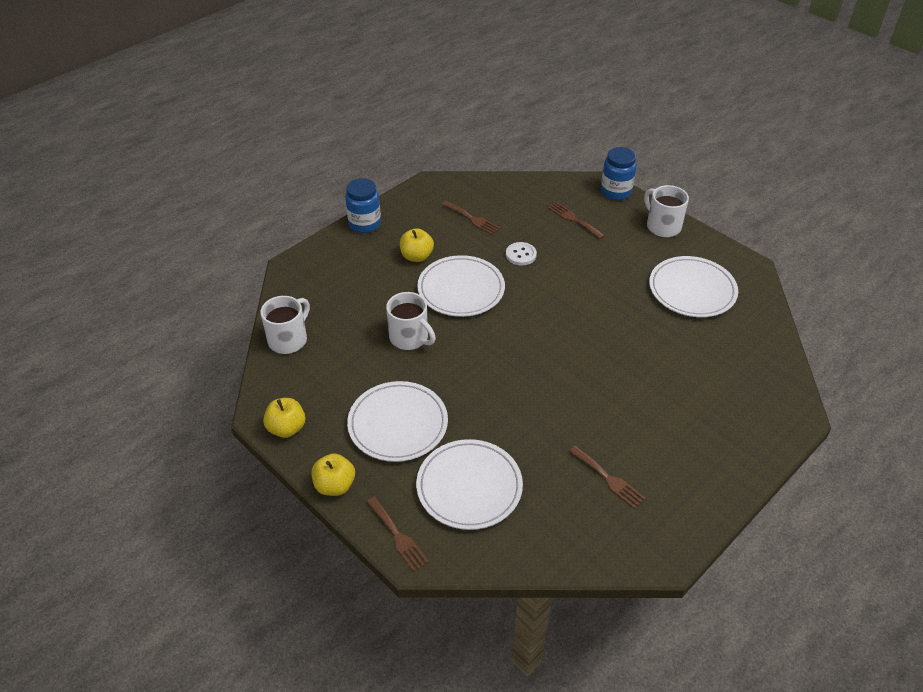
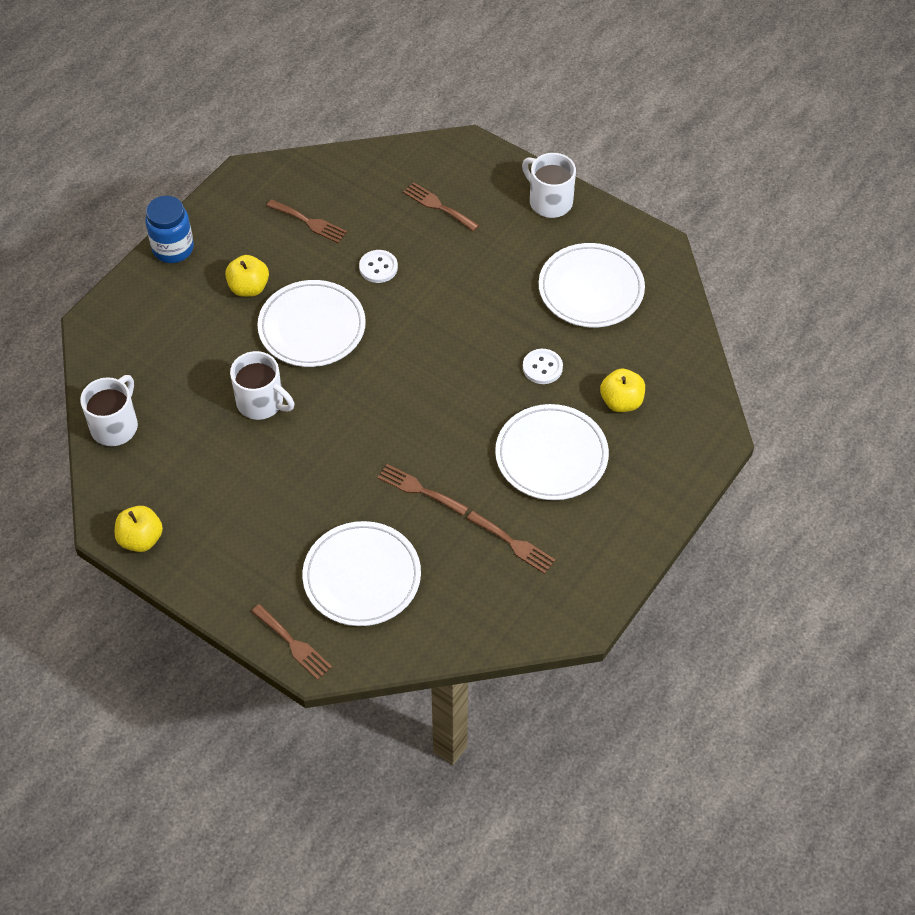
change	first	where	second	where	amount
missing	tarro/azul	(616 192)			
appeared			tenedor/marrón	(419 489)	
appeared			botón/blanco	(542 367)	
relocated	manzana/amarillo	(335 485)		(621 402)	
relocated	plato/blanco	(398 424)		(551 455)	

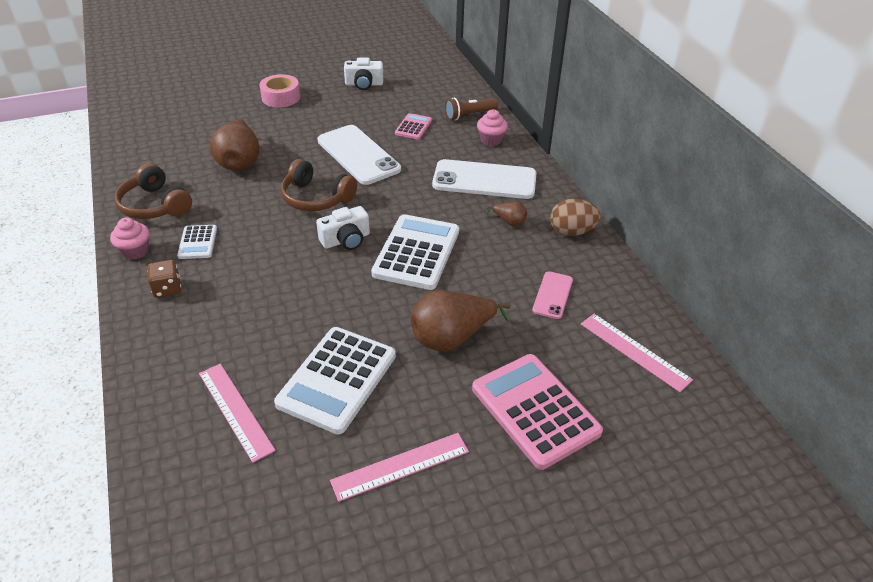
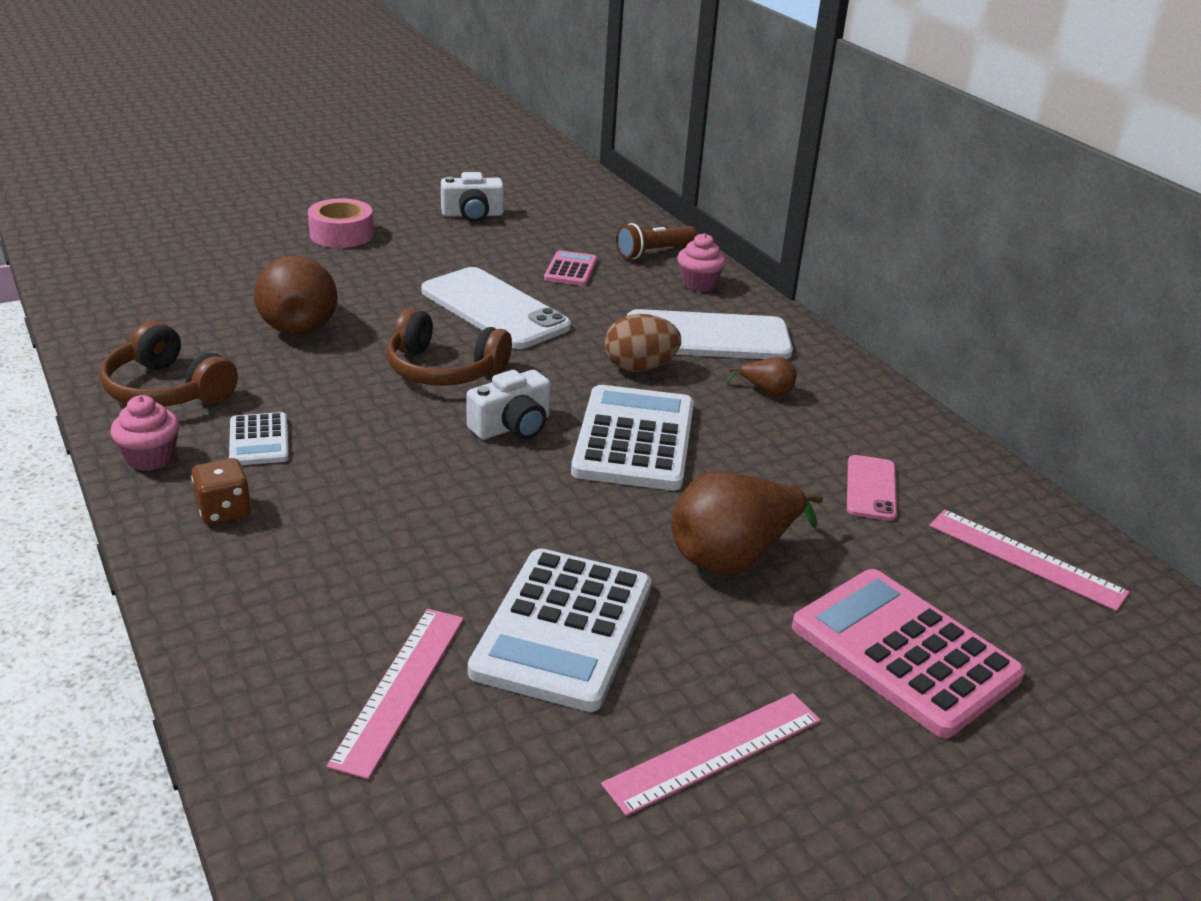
change	first	where	second	where	amount
relocated	huevo/marrón	(571 232)		(639 368)	
spun	regla/rosa	(236 410)		(400 688)	60 degrees clockwise

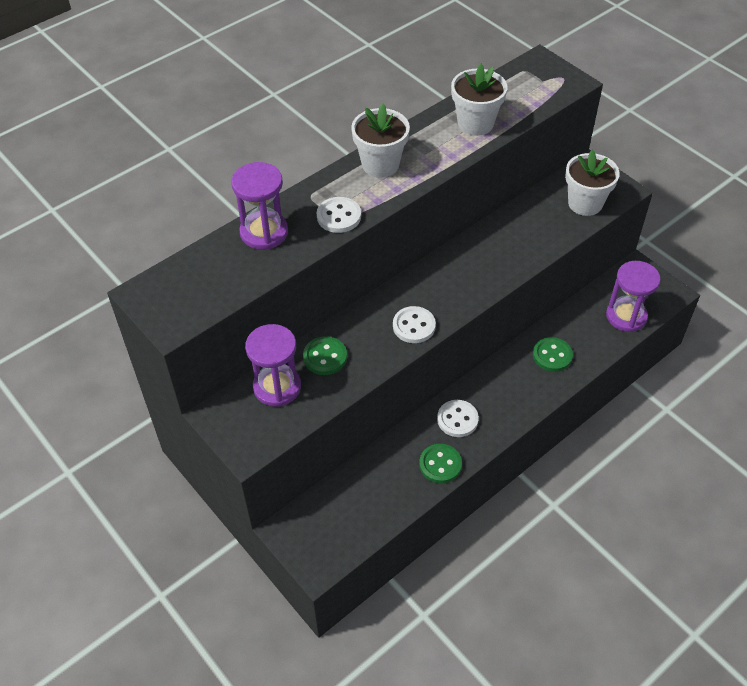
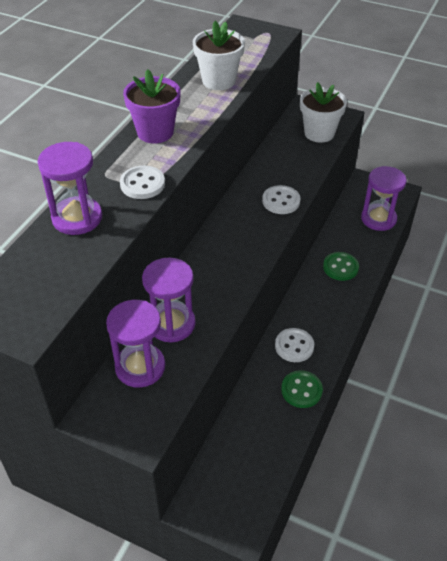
change	first	where	second	where	amount
relocated	botón/blanco	(414 326)		(281 201)	
exchanged	botón/verde	(325 357)	reloj de arena/morado	(171 324)	
colour	maceta/blanco	(380 164)	maceta/morado	(155 132)	

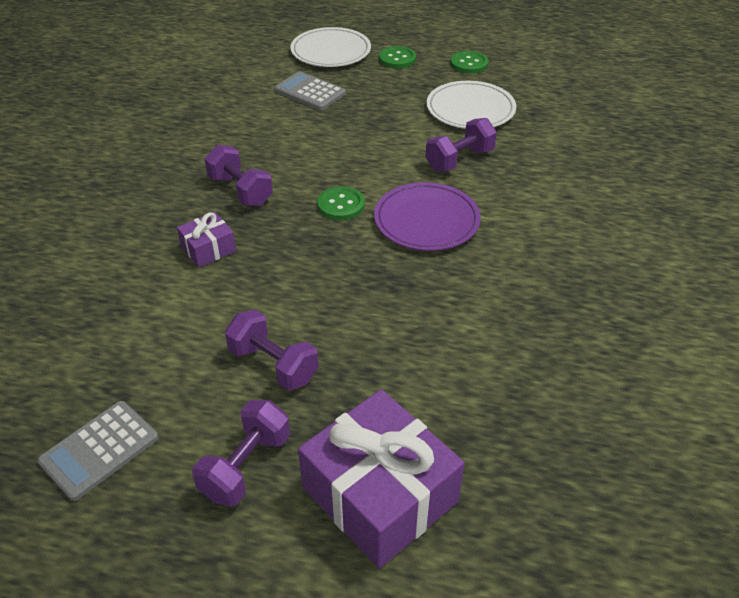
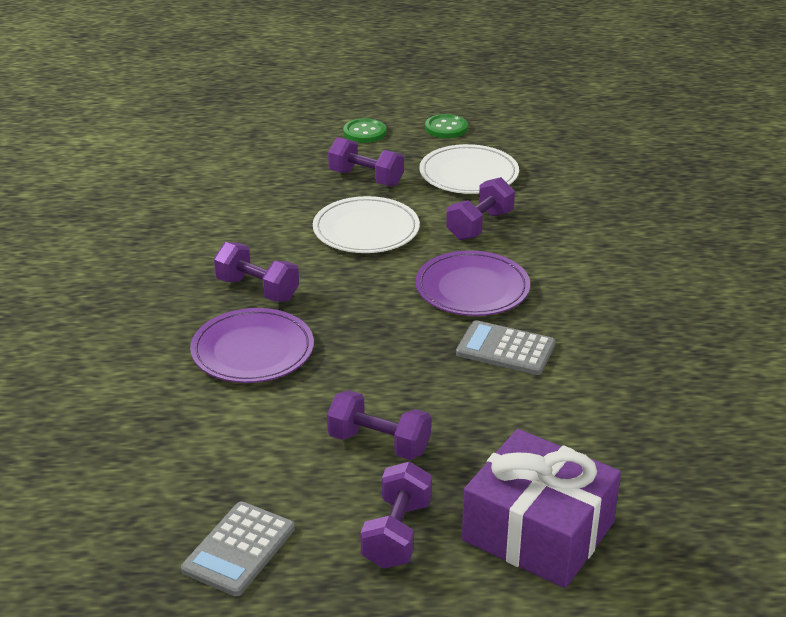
change	first	where	second	where	amount
missing	botón/verde	(341 205)			
appeared			mancuerna/morado	(366 178)	
relocated	calculadora/gris	(310 92)		(505 349)	
relocated	plato/blanco	(331 51)		(366 230)	
exchanged	regalo/morado	(208 249)	plato/morado	(252 350)	

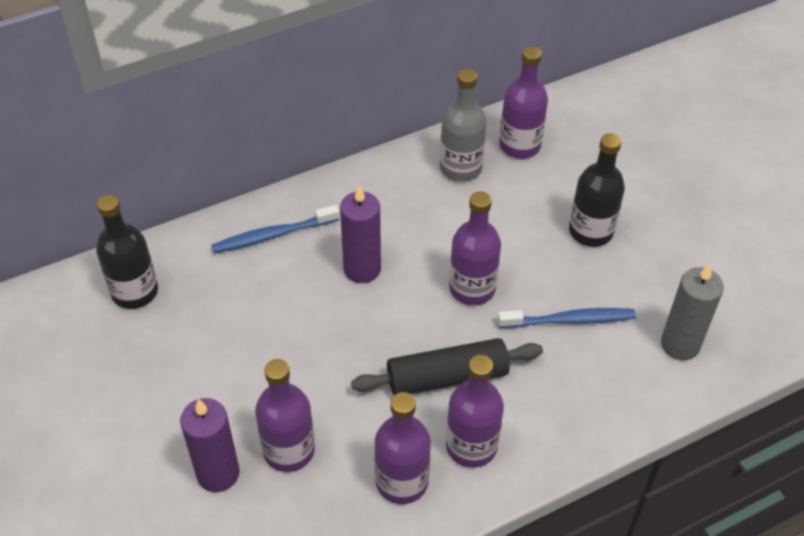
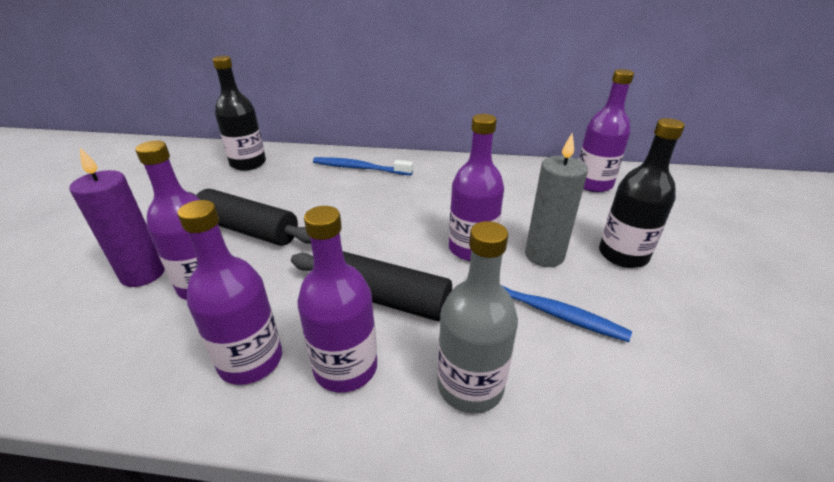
change	first	where	second	where	amount
missing	vela/morado	(362 269)			
appeared			rodillo/negro	(248 230)	
relocated	botella/gris	(460 168)		(470 386)	
relocated	vela/gris	(680 344)		(544 255)	

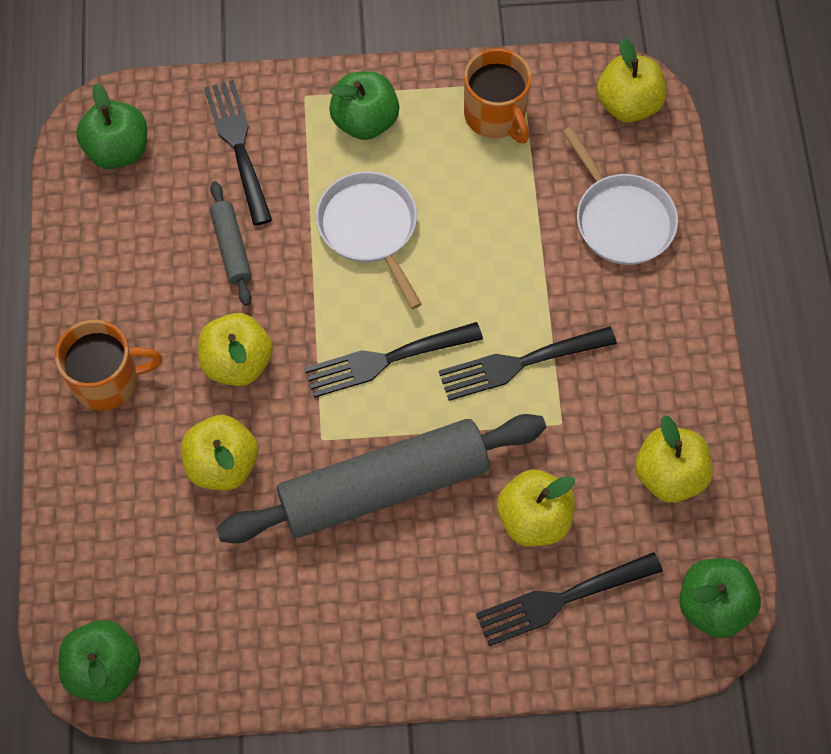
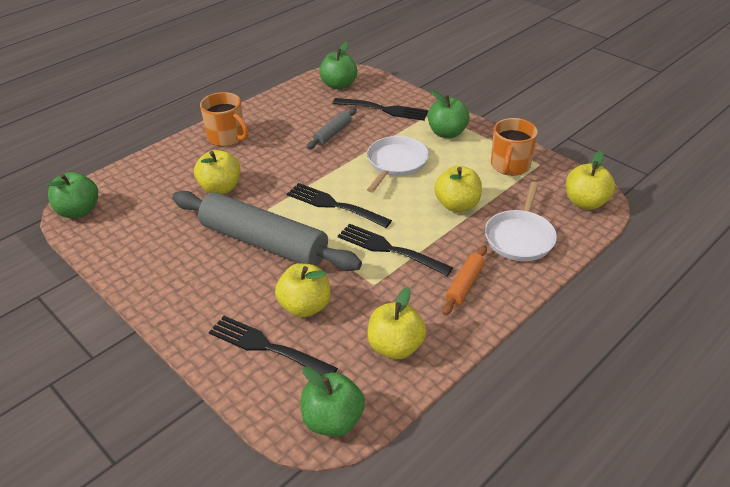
change	first	where	second	where	amount
appeared			rodillo/naranja	(465 284)	
relocated	manzana/amarillo	(237 362)		(457 205)	
spun	tenedor/negro	(238 146)		(383 109)	75 degrees clockwise

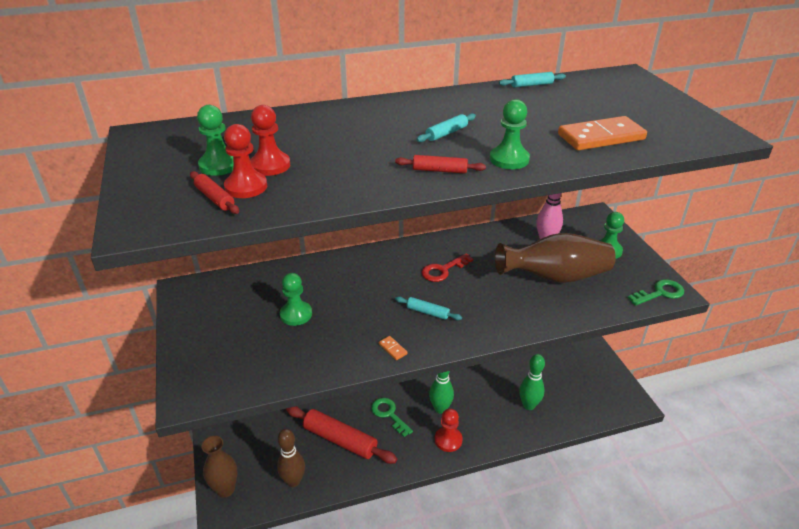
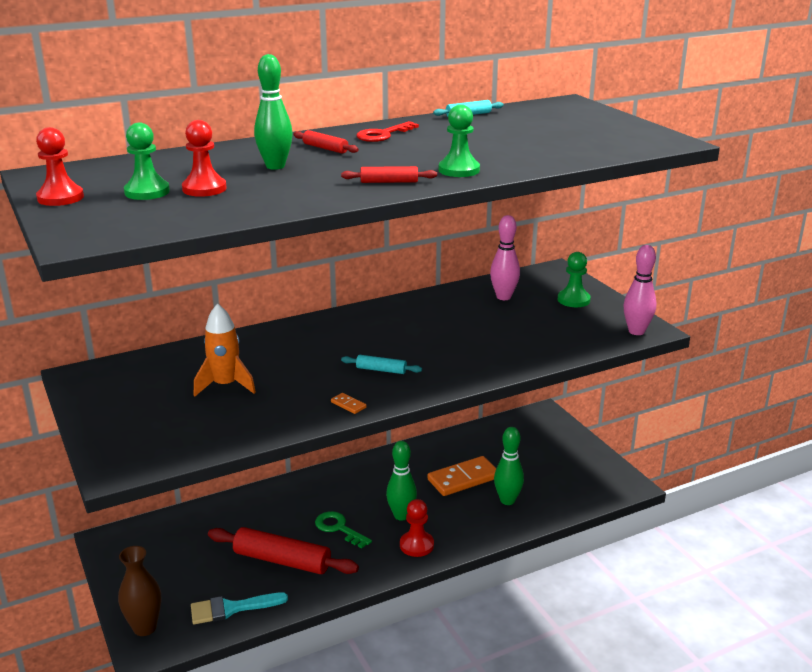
change	first	where	second	where	amount
missing	rodillo/turquesa	(446 133)			
missing	florero/marrón	(555 277)			
appeared			bolo/verde	(275 166)	
relocated	rodillo/rojo	(215 198)		(325 148)	
relocated	peón/rojo	(246 187)		(60 198)	
relocated	llave/rojo	(443 270)		(383 135)	
relocated	ficha de dominó/naranja	(601 137)		(463 479)	
exchanged	bolo/marrón	(293 481)	pincel/turquesa	(231 608)	
exchanged	peón/verde	(296 314)	cohete/naranja	(225 385)	
exchanged	llave/verde	(660 293)	bolo/rosa	(636 331)	

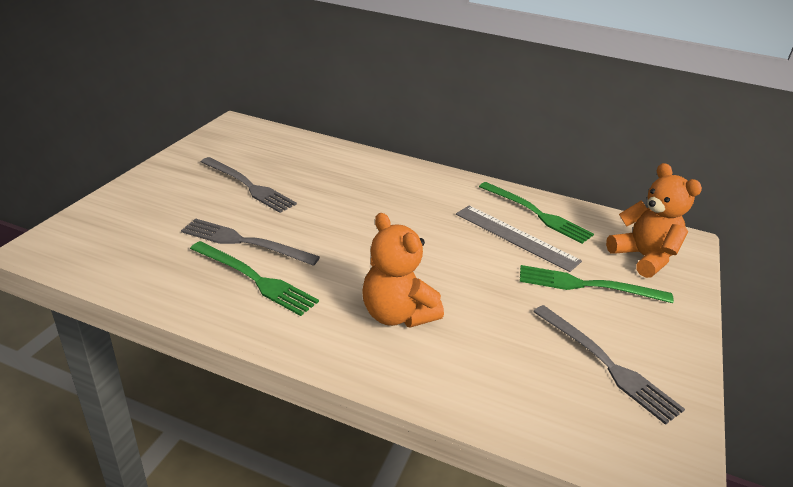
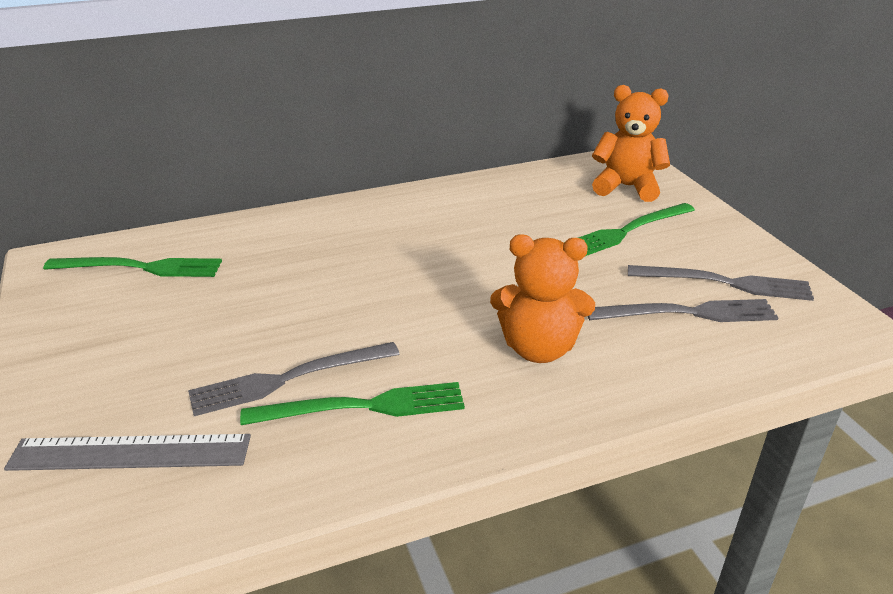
change	first	where	second	where	amount
relocated	tenedor/gris	(248 186)		(687 313)	
relocated	regla/gris	(516 237)		(130 452)	
relocated	tenedor/verde	(536 214)		(140 268)	

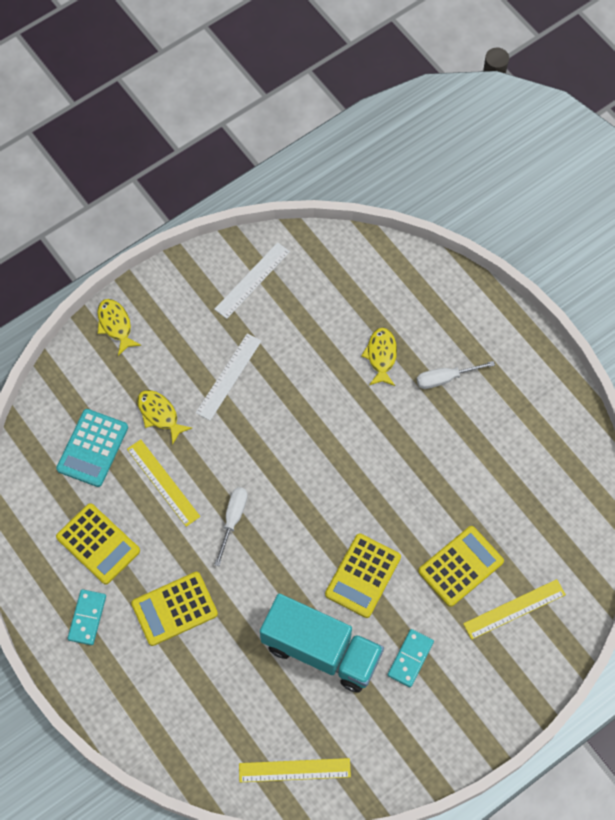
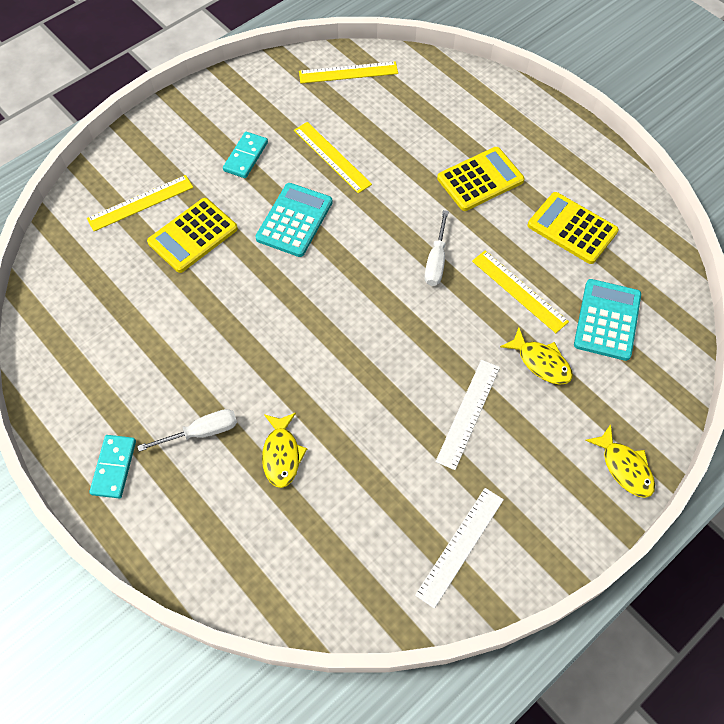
change	first	where	second	where	amount
relocated	ficha de dominó/turquesa	(87 618)		(114 467)	
exchanged	camión/turquesa	(321 650)	regla/amarillo	(332 157)	
colour	calculadora/amarillo	(363 575)	calculadora/turquesa	(294 220)	

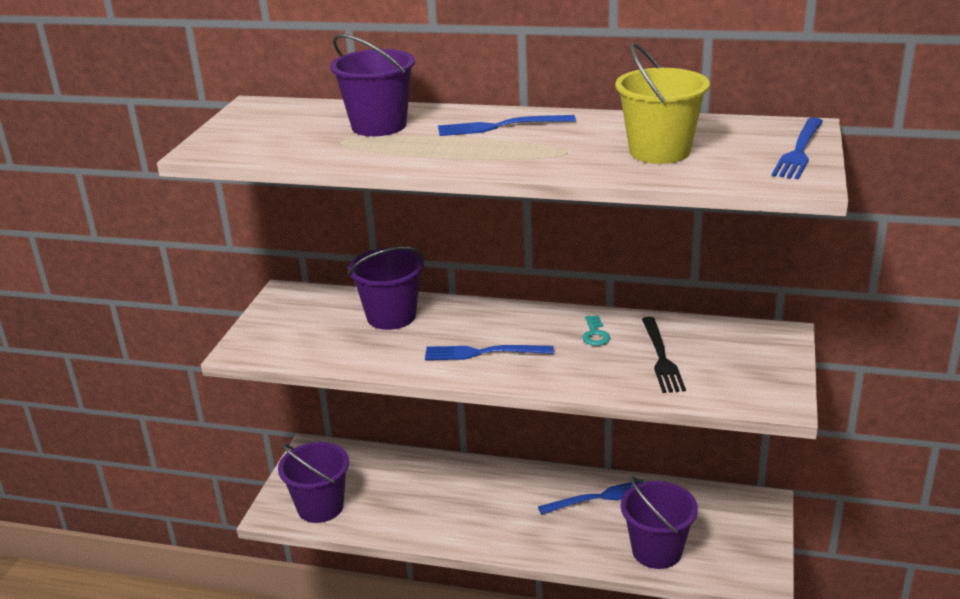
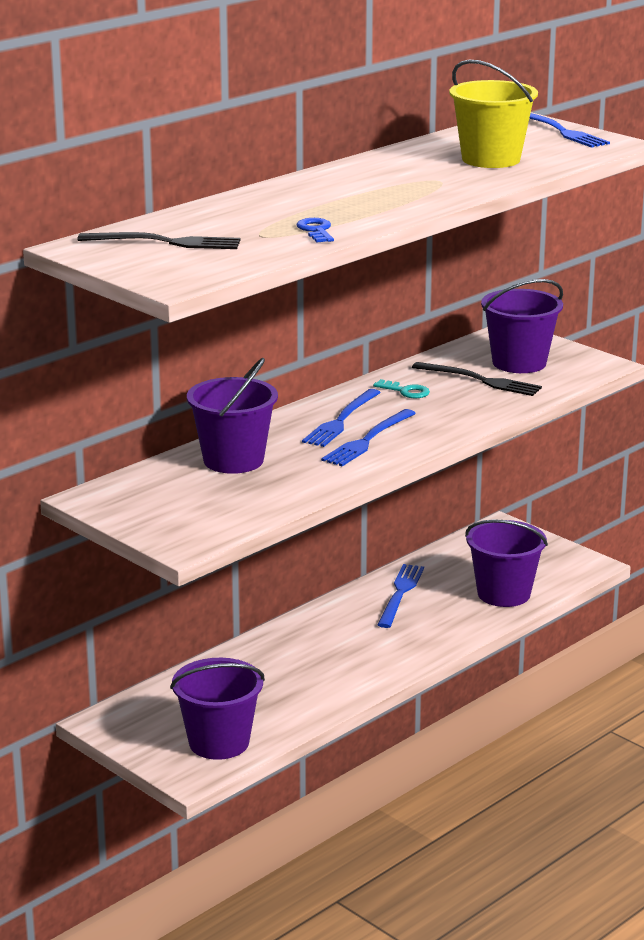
change	first	where	second	where	amount
appeared			tenedor/negro	(166 242)	
appeared			llave/azul	(316 230)	
relocated	balde/morado	(379 126)		(519 363)	
relocated	tenedor/azul	(500 126)		(341 420)	

